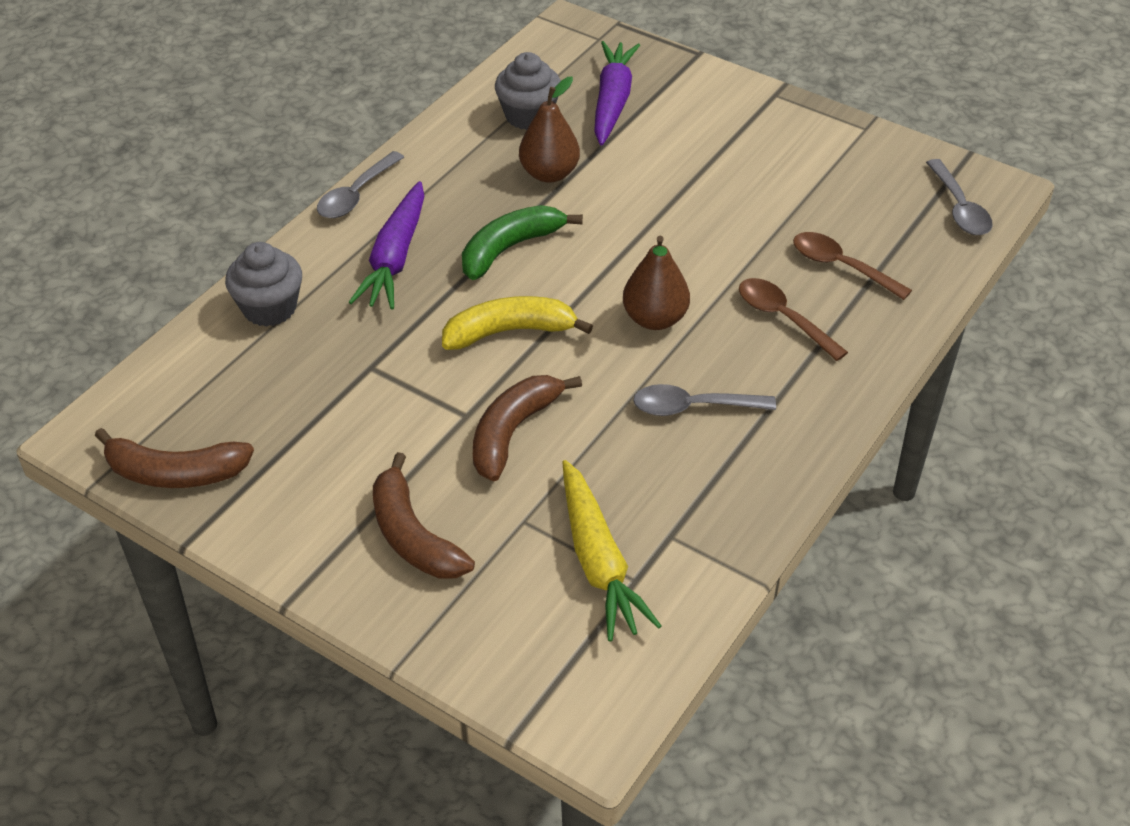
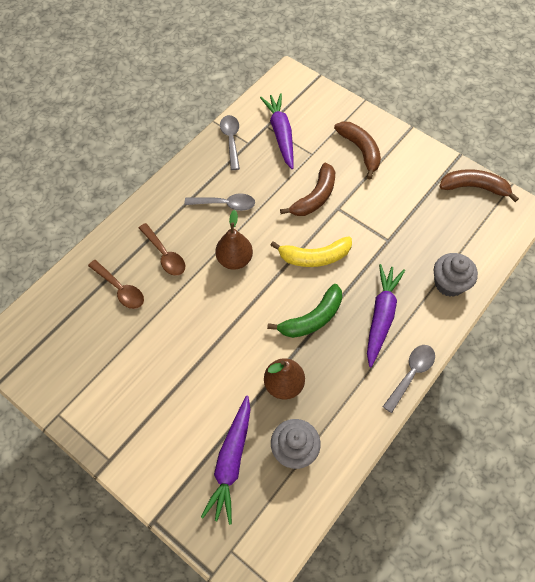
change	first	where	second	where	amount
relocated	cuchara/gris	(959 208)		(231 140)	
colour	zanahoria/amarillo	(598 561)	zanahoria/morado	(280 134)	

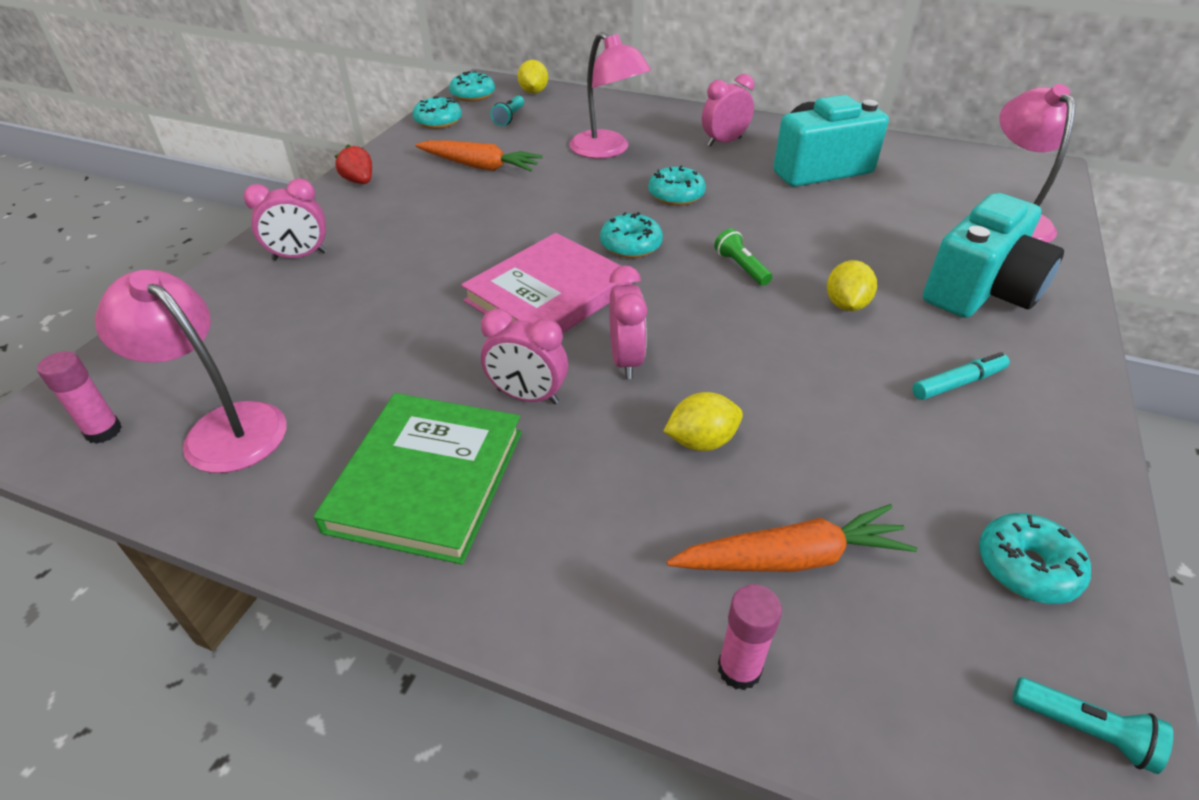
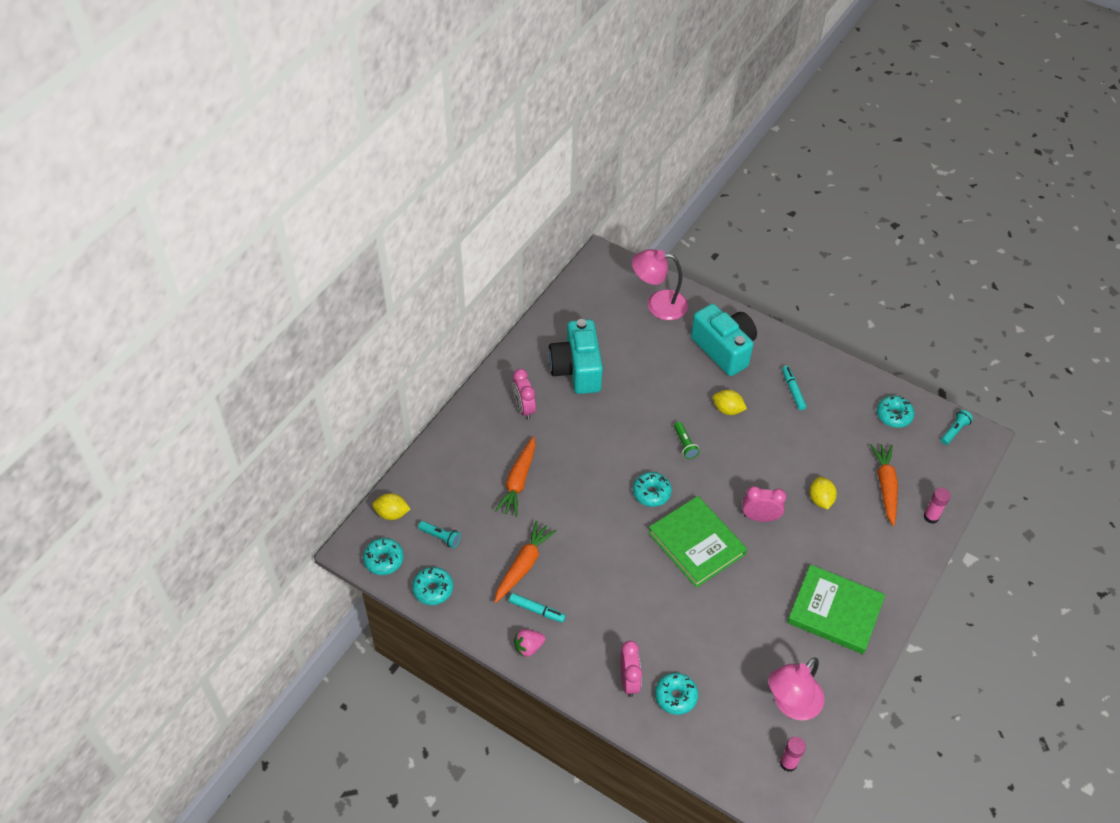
change	first	where	second	where	amount
missing	despertador/rosa	(527 396)			
appeared			rotulador/turquesa	(537 610)	
relocated	rosquilla/turquesa	(676 195)		(675 696)	
exchanged	lámpara/rosa	(607 150)	zanahoria/naranja	(518 481)	
colour	fresa/rojo	(359 181)	fresa/rosa	(528 647)	
colour	libro/rosa	(549 295)	libro/verde	(696 543)	
spun	lámpara de mano/verde	(741 267)		(684 444)	90 degrees counterclockwise

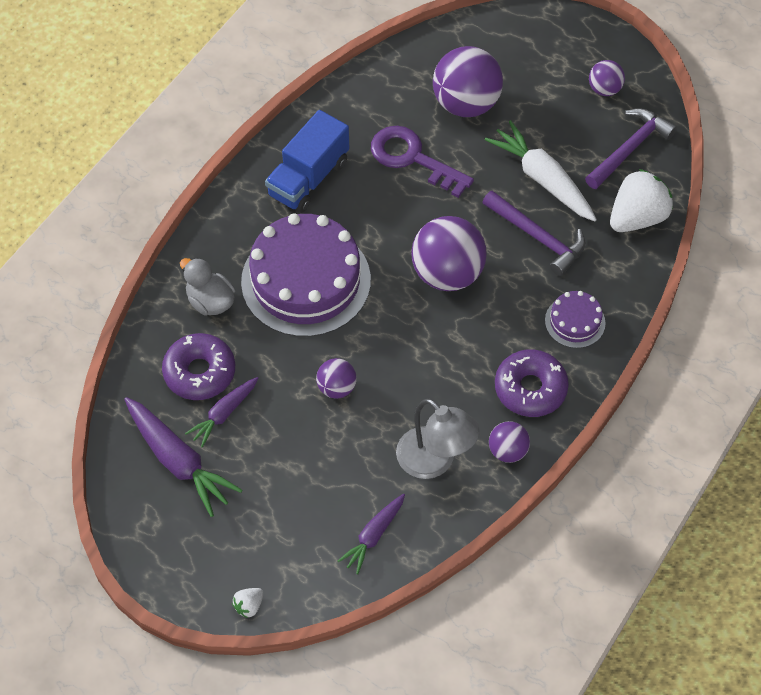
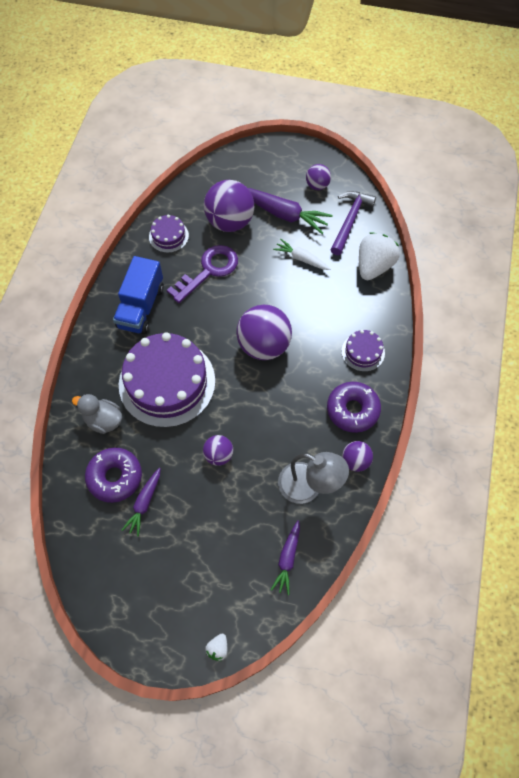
change	first	where	second	where	amount
missing	martillo/morado	(537 237)			
appeared			tarta/morado	(168 236)	
relocated	zanahoria/morado	(178 460)		(284 214)	
spun	llave/morado	(413 158)		(208 271)	120 degrees clockwise
size	zanahoria/blanco	(542 179)		(301 259)	x0.60

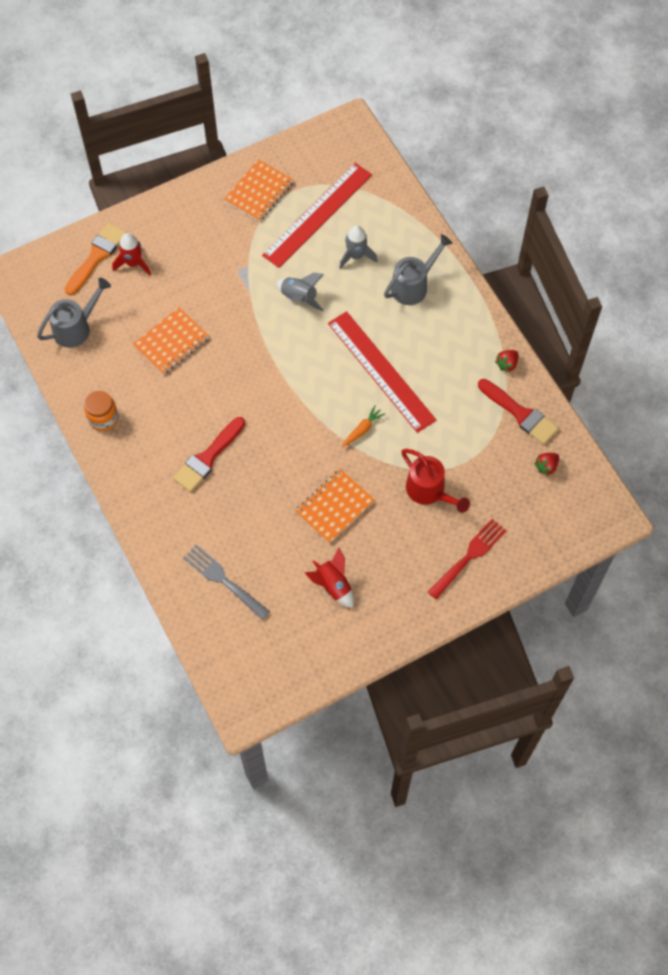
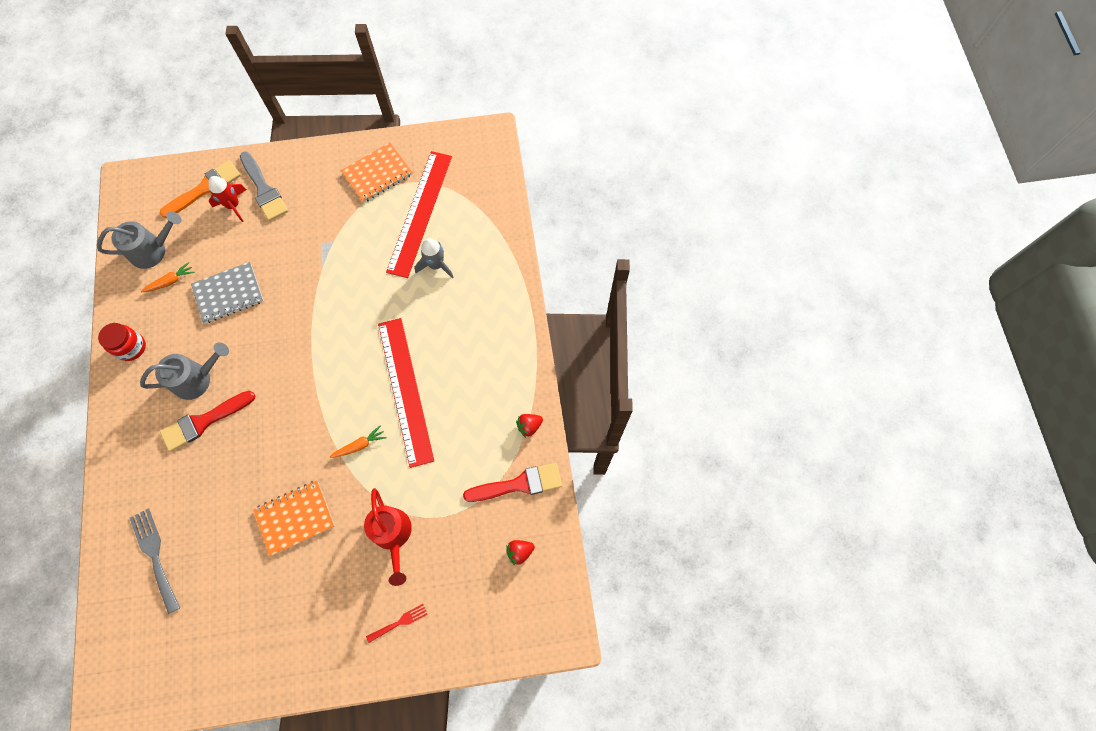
change	first	where	second	where	amount
missing	cohete/gris	(299 298)			
missing	cohete/rojo	(333 585)			
appeared			zanahoria/naranja	(170 281)	
appeared			pincel/gris	(264 190)	
relocated	regadera/gris	(414 285)		(198 379)	
colour	tarro/naranja	(103 418)	tarro/rojo	(131 347)	
colour	cuaderno/naranja	(171 342)	cuaderno/gris	(228 293)	
spun	regla/rojo	(317 215)		(420 213)	45 degrees counterclockwise
spun	pincel/rojo	(520 414)		(519 484)	75 degrees counterclockwise
size	tenedor/rojo	(469 556)		(399 622)	x0.57

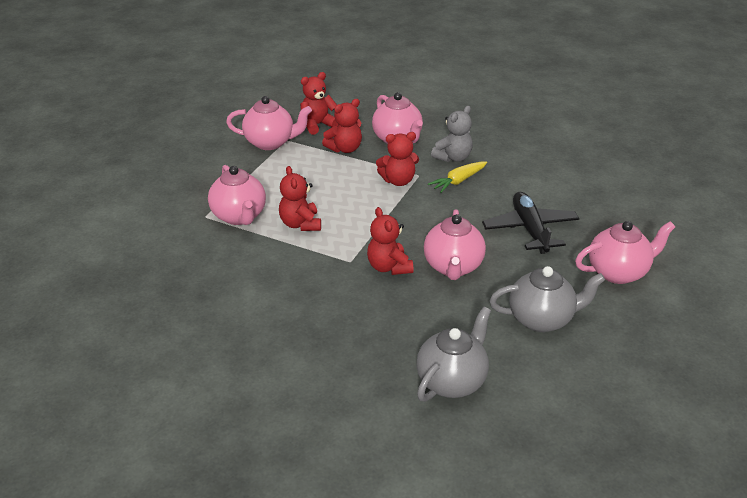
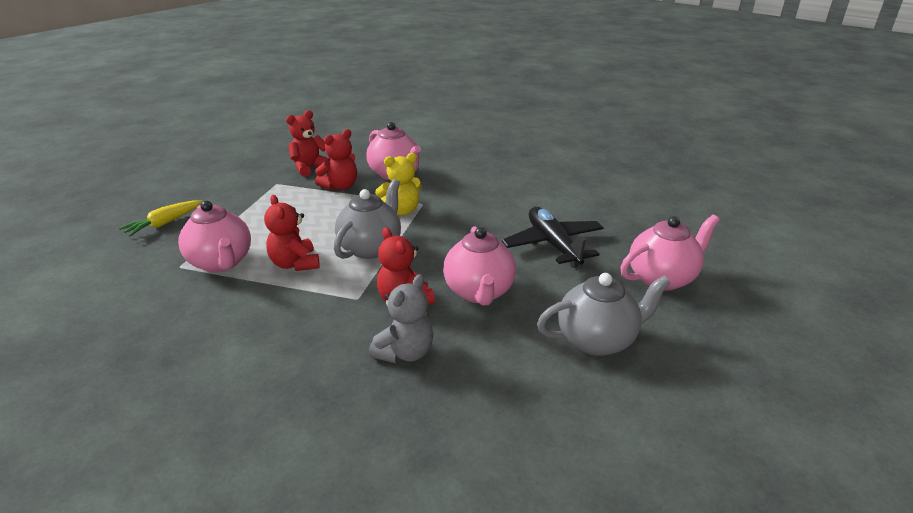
change	first	where	second	where	amount
missing	tetera/rosa	(270 142)			
relocated	tetera/gris	(452 381)		(371 248)	
relocated	zanahoria/amarillo	(458 181)		(164 223)	
relocated	osito/gris	(453 157)		(405 352)	
colour	osito/rojo	(398 181)	osito/amarillo	(401 211)	

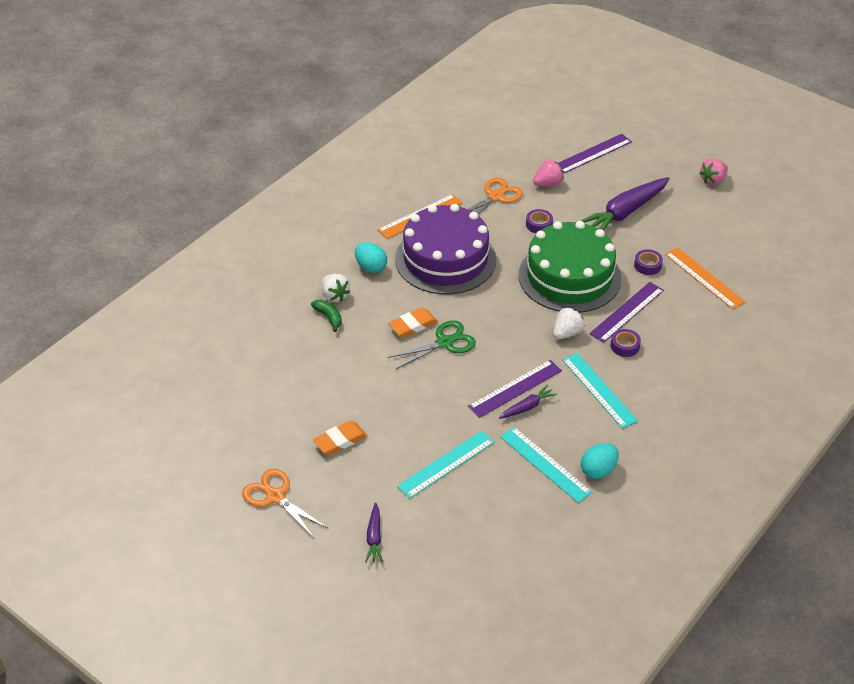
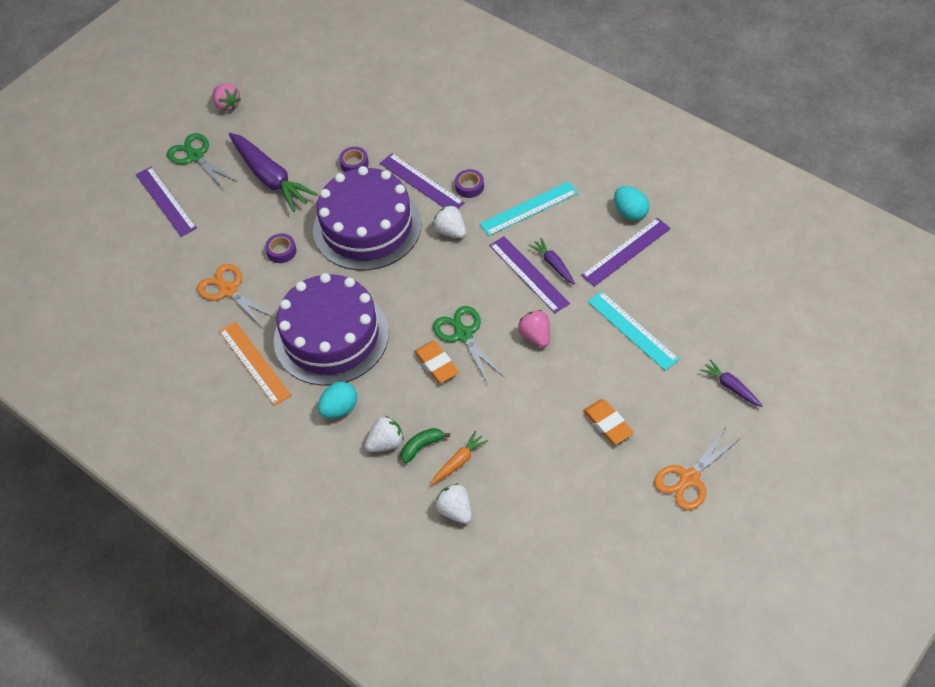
change	first	where	second	where	amount
missing	regla/naranja	(704 278)			
appeared			tijeras/verde	(195 156)	
appeared			zanahoria/naranja	(459 462)	
appeared			fresa/blanco	(455 511)	
relocated	fresa/rosa	(548 183)		(535 336)	
colour	regla/turquesa	(545 464)	regla/morado	(626 252)	
colour	tarta/verde	(569 276)	tarta/morado	(367 227)	
spun	zanahoria/morado	(374 537)		(731 387)	135 degrees counterclockwise

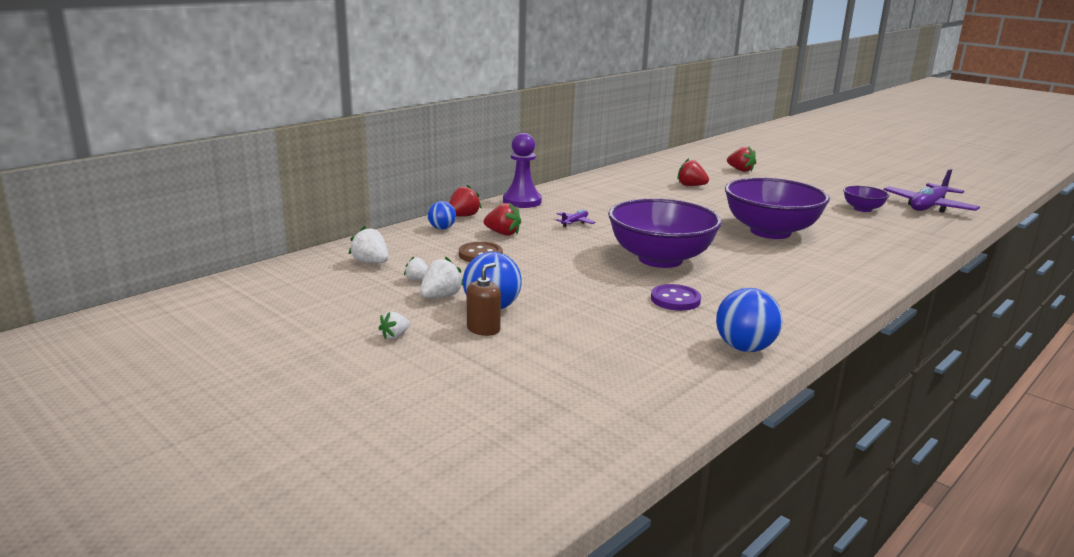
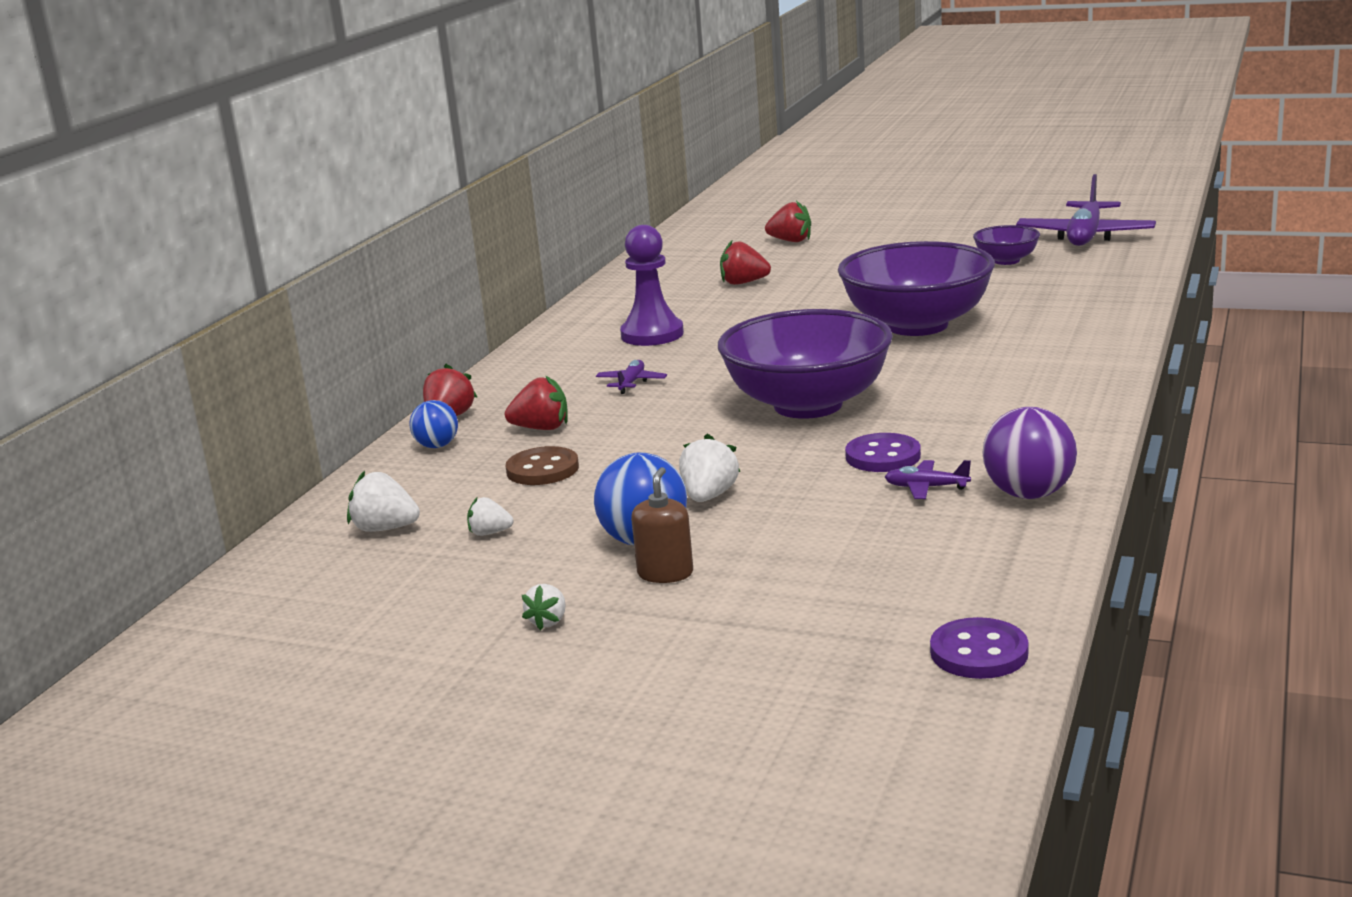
change	first	where	second	where	amount
appeared			avión/morado	(926 488)	
appeared			botón/morado	(979 652)	
relocated	fresa/blanco	(441 296)		(709 496)	
relocated	peón/morado	(522 201)		(652 334)	
colour	pelota/azul	(744 348)	pelota/morado	(1029 494)	

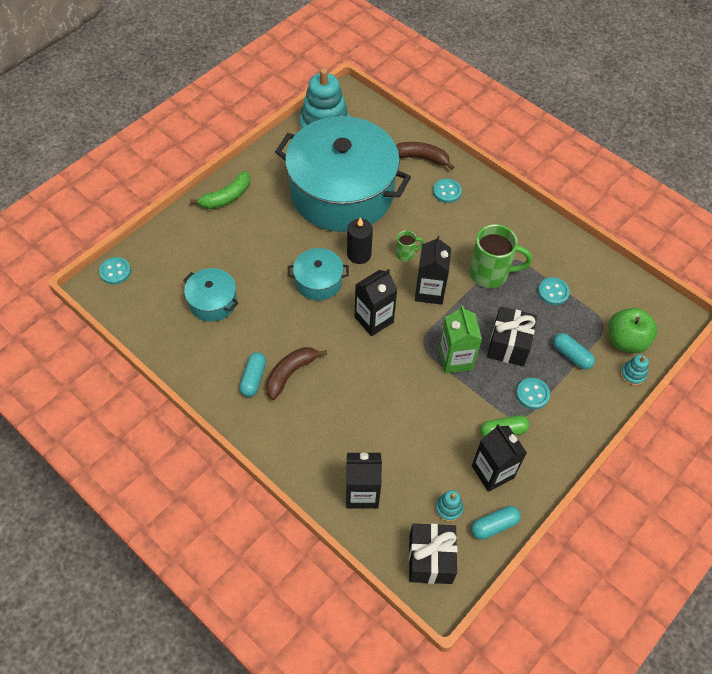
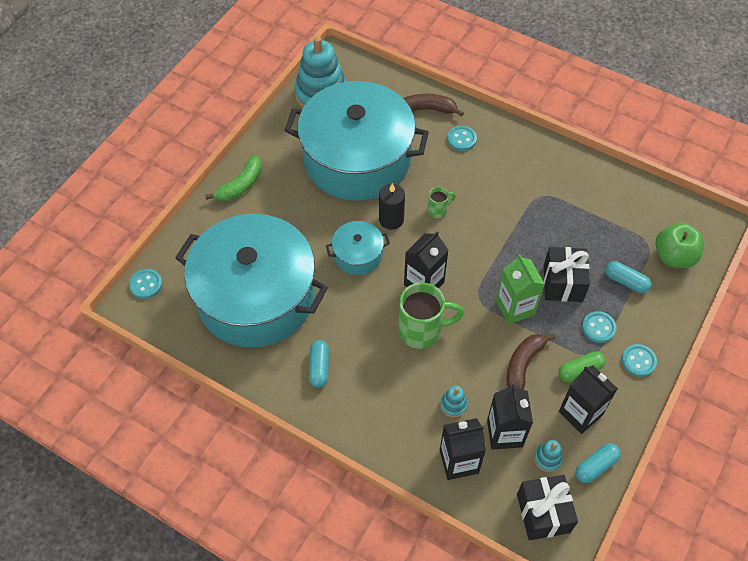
change	first	where	second	where	amount
relocated	plátano/marrón	(290 373)		(523 364)	
relocated	cartón de leche/negro	(429 291)		(504 433)	
relocated	taza/verde	(490 273)		(422 330)	
relocated	botón/turquesa	(553 292)		(638 361)	
relocated	juguete apilable/turquesa	(632 374)		(453 405)	
size	olla/turquesa	(213 302)		(256 297)	x2.35

